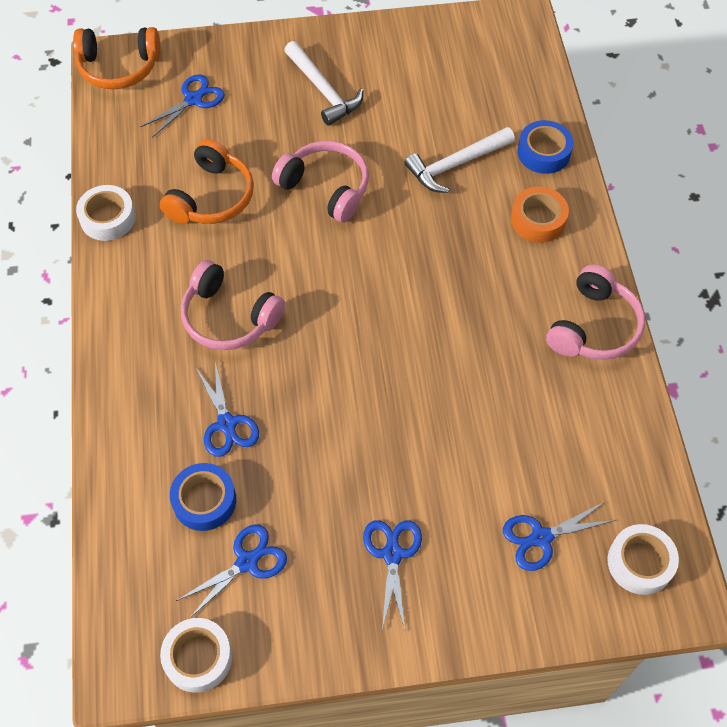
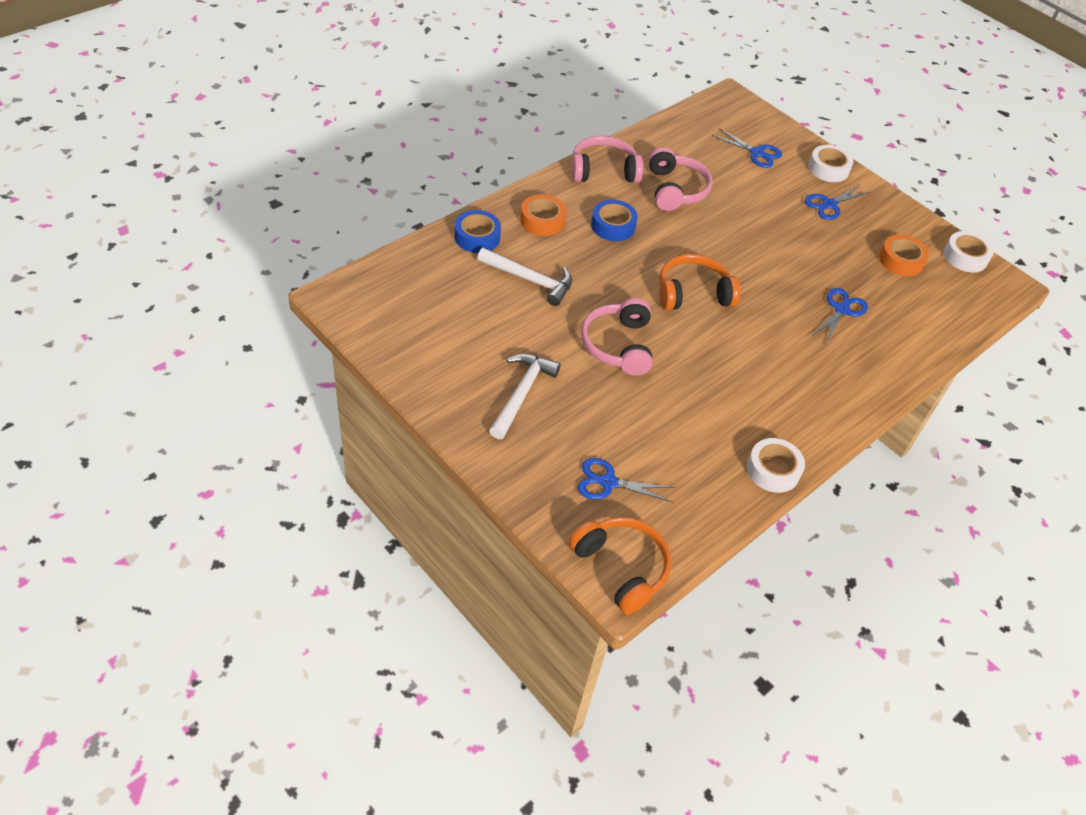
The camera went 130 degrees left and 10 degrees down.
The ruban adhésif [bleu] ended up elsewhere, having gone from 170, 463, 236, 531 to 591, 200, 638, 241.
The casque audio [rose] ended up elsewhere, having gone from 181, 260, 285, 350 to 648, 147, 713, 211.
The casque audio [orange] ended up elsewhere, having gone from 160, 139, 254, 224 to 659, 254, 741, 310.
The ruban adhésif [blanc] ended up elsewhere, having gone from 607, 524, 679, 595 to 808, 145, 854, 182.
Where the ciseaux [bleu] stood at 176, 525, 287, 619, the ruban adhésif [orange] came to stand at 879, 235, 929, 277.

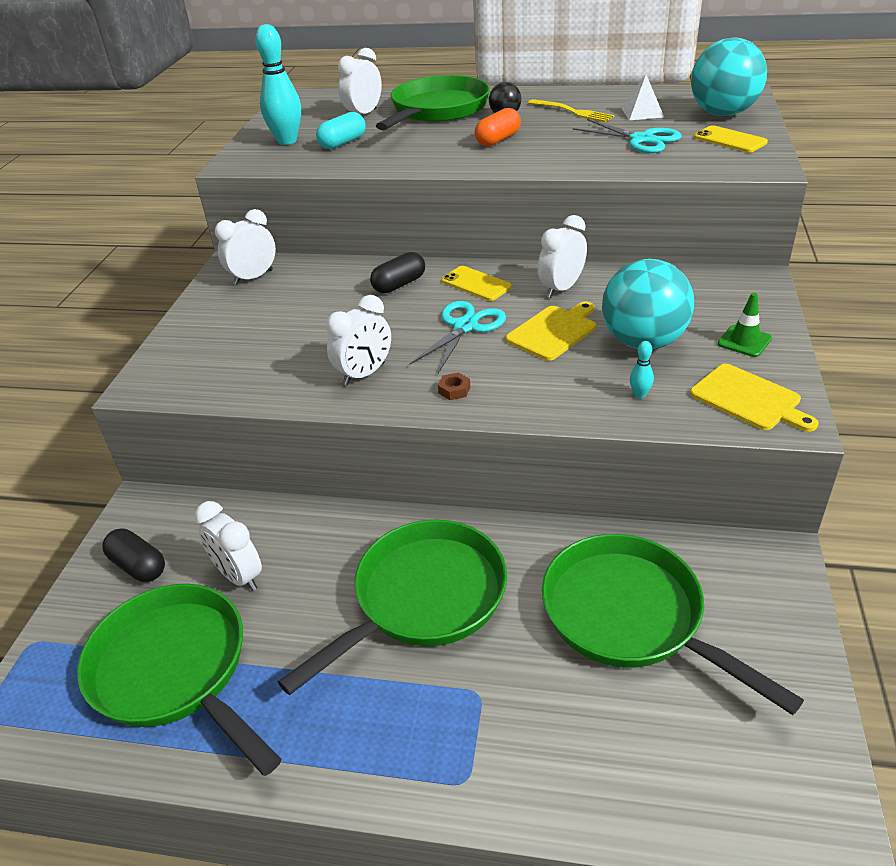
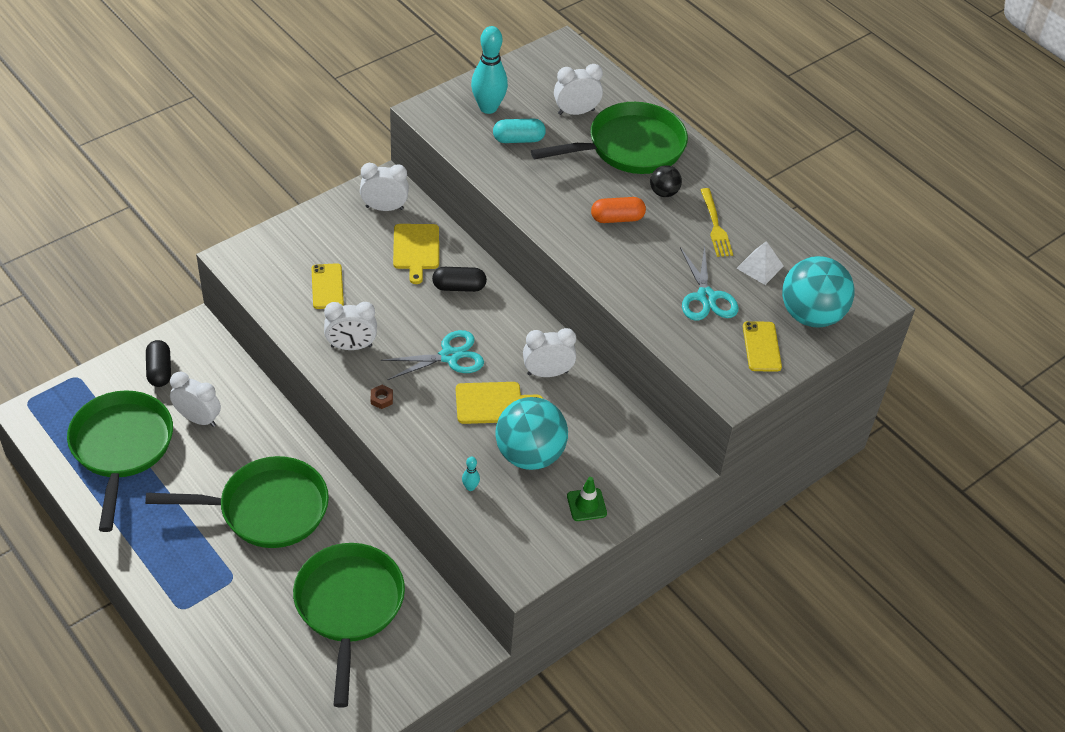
The camera went 35 degrees right and 10 degrees up.
The réveil [blanc] at 195, 501, 262, 591 ended up facing another way, 120 degrees clockwise from before.
The téléphone [jaune] ended up elsewhere, having gone from 441, 266, 512, 301 to 312, 263, 344, 309.
The planche à découper [jaune] ended up elsewhere, having gone from 690, 364, 819, 432 to 393, 224, 439, 284.

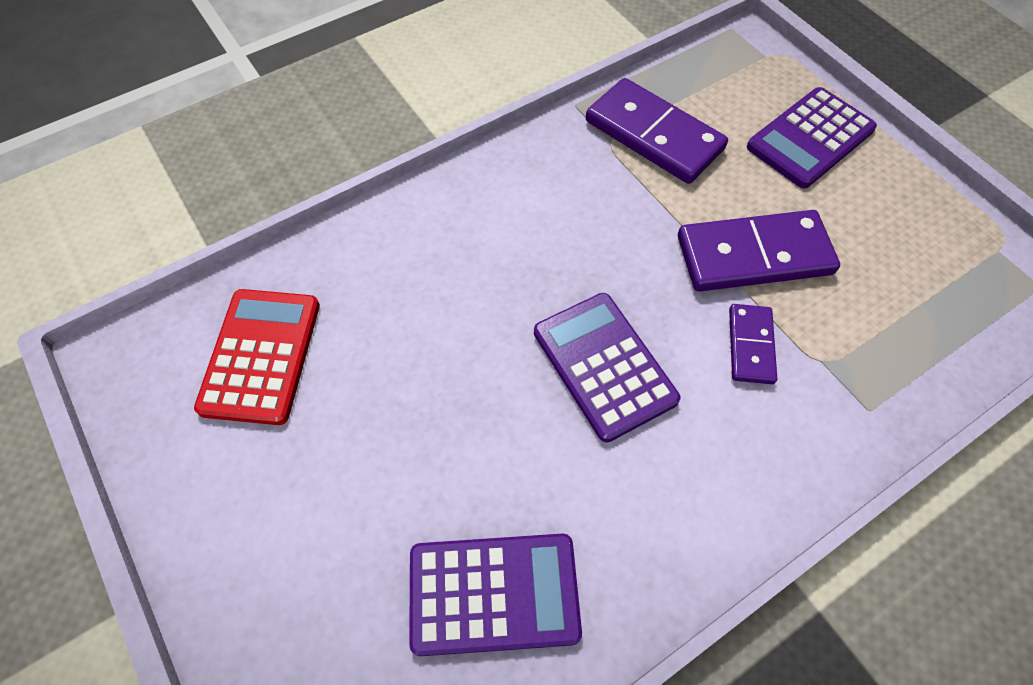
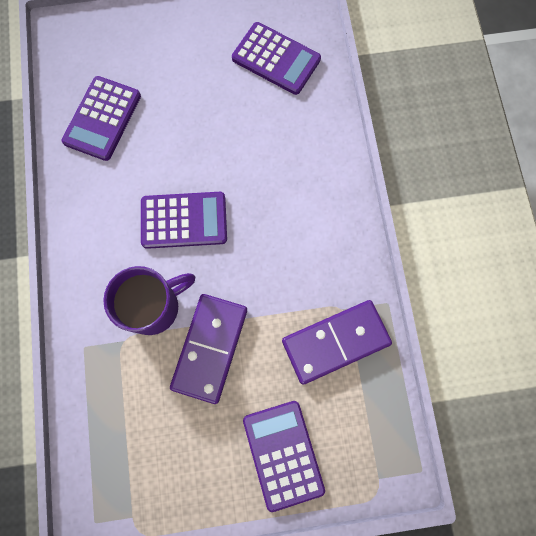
The camera went 115 degrees right and 15 degrees up.
Where the domino [violet] stood at 729, 304, 777, 384, the tasse [violet] came to stand at 103, 266, 195, 335.
What was the calculatrice [rouge] at 194, 289, 320, 425 turned into the calculatrice [violet] at 232, 22, 321, 95.

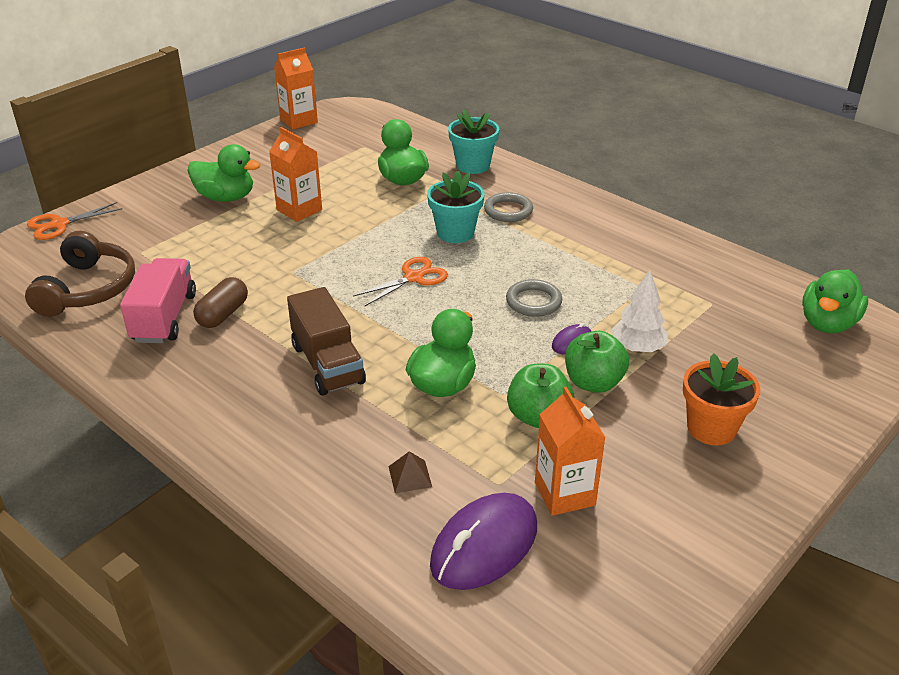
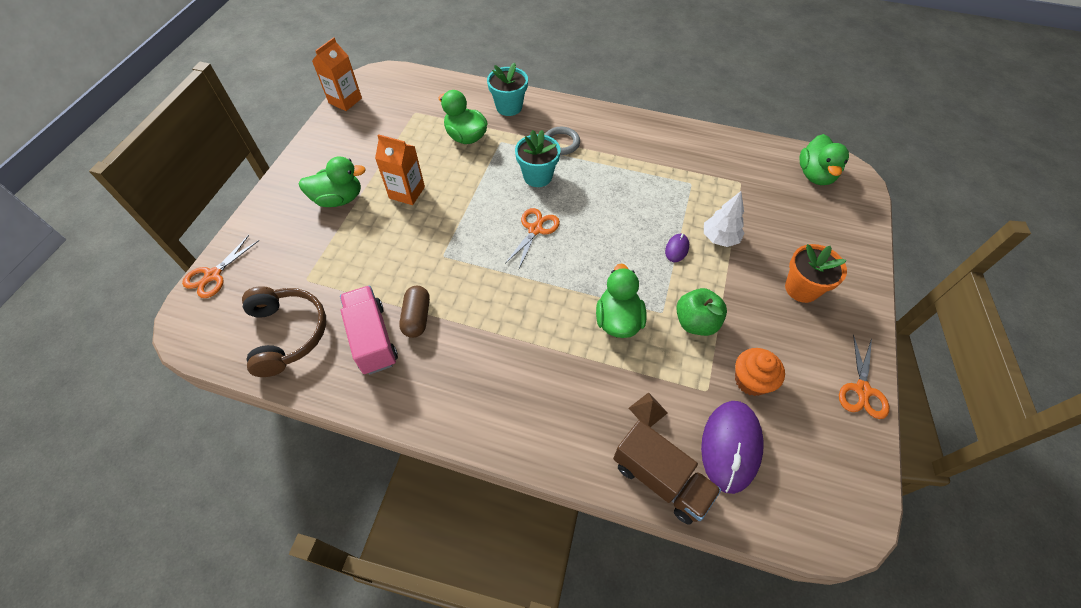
The camera went 25 degrees left and 20 degrees up.
The camion [marron] ended up elsewhere, having gone from 287, 287, 366, 396 to 613, 420, 721, 525.
Where the brique de lait [orange] stood at 535, 387, 606, 516, the muffin [orange] came to stand at 735, 348, 785, 396.
The second view gained the ciseaux [orange] at 839, 335, 889, 419.
The second view lost the anneau [gris] at 506, 279, 562, 317.
The second view lost the pomme [vert] at 565, 331, 629, 393.

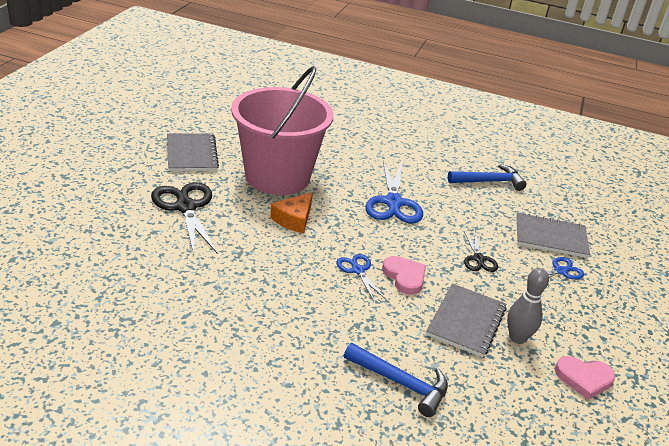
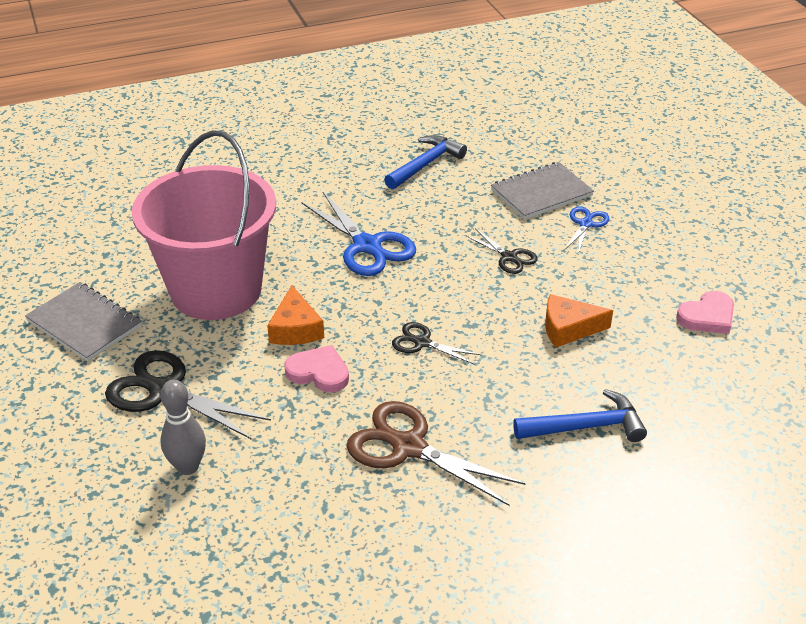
The camera went 35 degrees left and 5 degrees up.
The quille [gris] ended up elsewhere, having gone from 507, 268, 549, 344 to 160, 380, 206, 475.
The cœur [rose] ended up elsewhere, having gone from 382, 256, 426, 295 to 284, 345, 349, 393.
The second view gained the ciseaux [marron] at 346, 401, 526, 506.
What was the ciseaux [bleu] at 336, 254, 386, 301 turned into the ciseaux [noir] at 392, 322, 481, 365.
Where the carnet [gris] stood at 426, 283, 507, 357, the fromage [orange] came to stand at 545, 294, 613, 348.

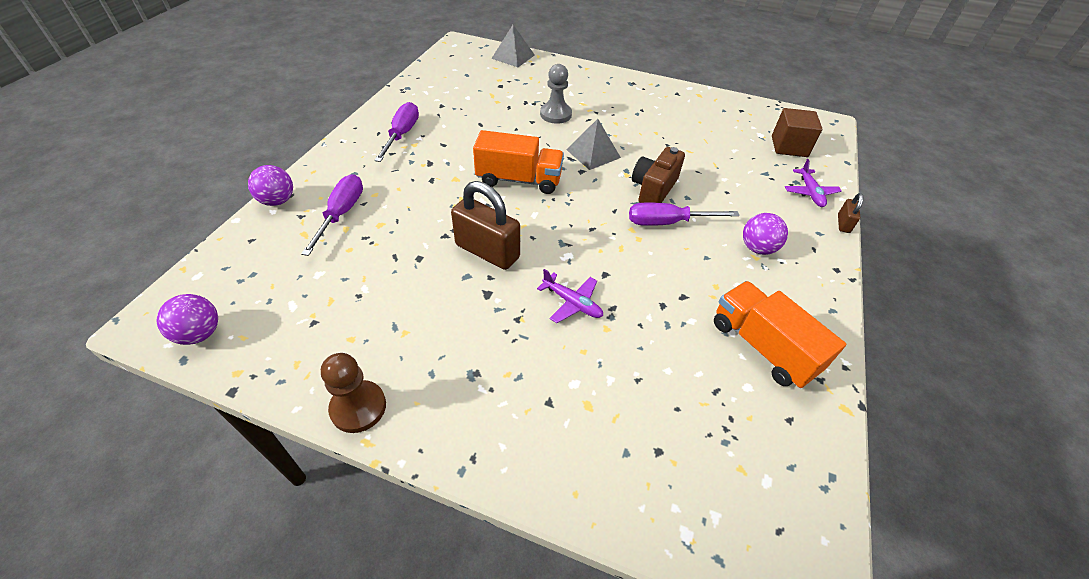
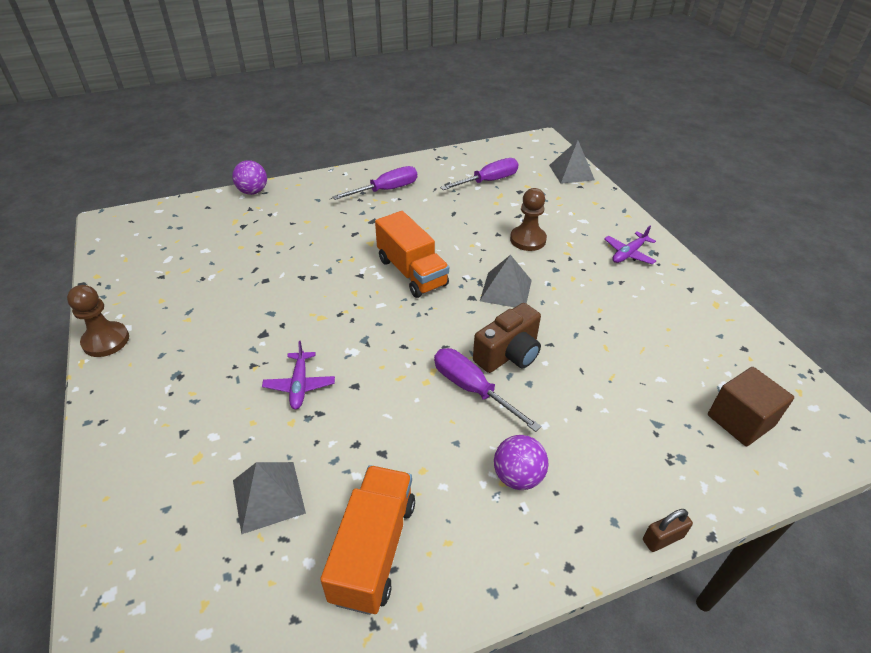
The camera went 50 degrees right and 5 degrees down.
The second view gained the pyramide [gris] at 233, 462, 306, 534.
The tournevis [violet] ended up elsewhere, having gone from 301, 174, 363, 256 to 440, 158, 519, 190.
The appareil photo [marron] at 632, 147, 685, 203 ended up facing another way, 150 degrees clockwise from before.
What was the pion [gris] at 540, 64, 572, 124 turned into the pion [marron] at 510, 188, 547, 251.
The avion [violet] ended up elsewhere, having gone from 785, 159, 842, 207 to 604, 226, 656, 264.
The second view lost the balle [violet] at 157, 294, 218, 345.
The second view lost the cadenas [marron] at 451, 181, 520, 270.

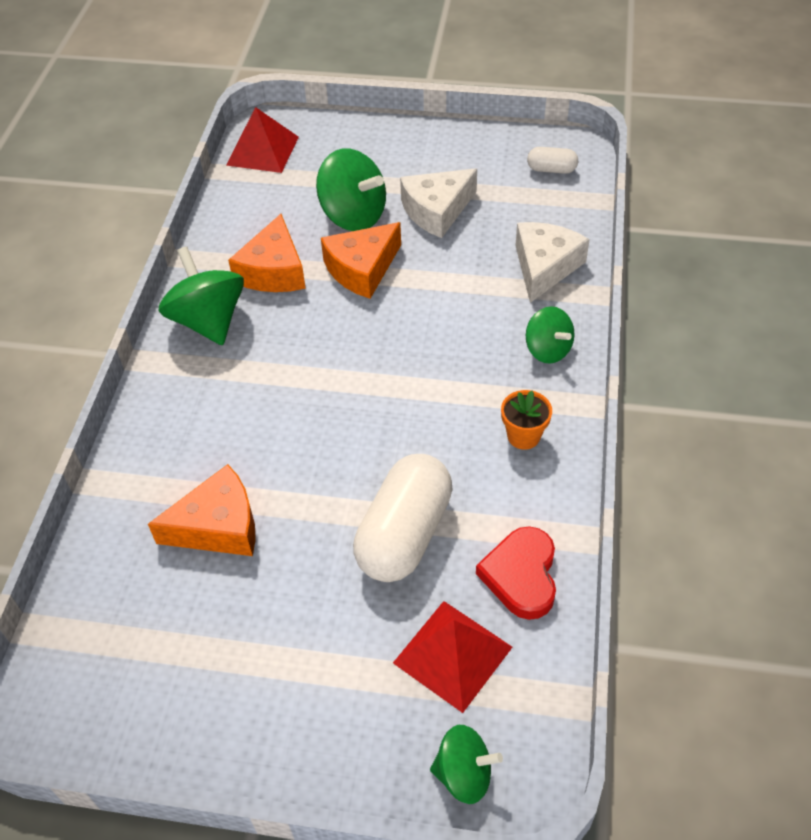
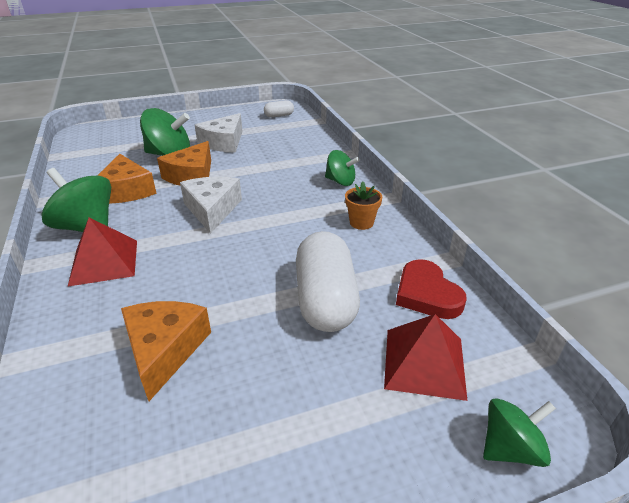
The camera went 30 degrees left and 15 degrees down.
The pyramide [rouge] ended up elsewhere, having gone from 226, 107, 299, 173 to 68, 217, 137, 286.
The fromage [orange] at 148, 464, 256, 556 ended up facing another way, 45 degrees counterclockwise from before.
The fromage [blanc] ended up elsewhere, having gone from 515, 222, 590, 303 to 180, 177, 242, 234.

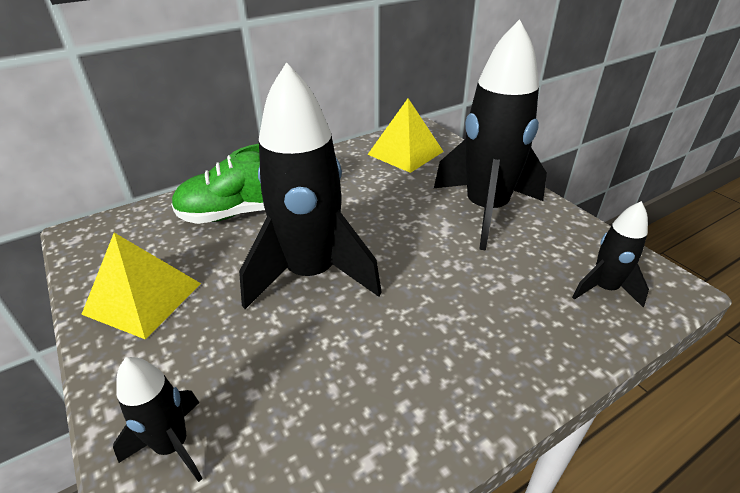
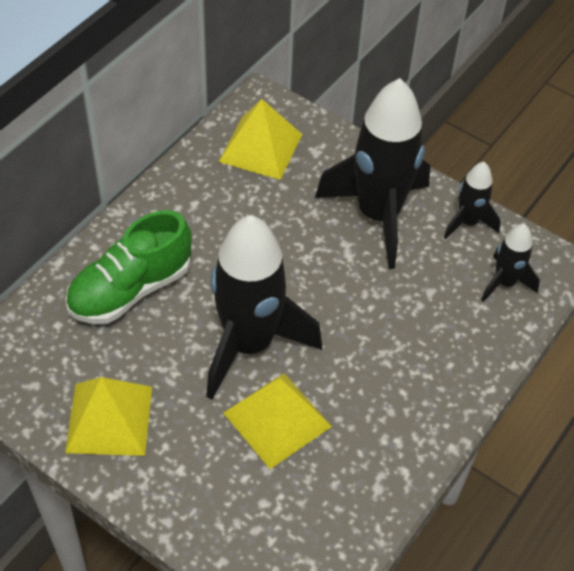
The camera went 25 degrees left and 15 degrees up.
The second view gained the pyramide [jaune] at 223, 373, 332, 469.
The fusée [noir] ended up elsewhere, having gone from 113, 357, 203, 482 to 444, 162, 501, 239.

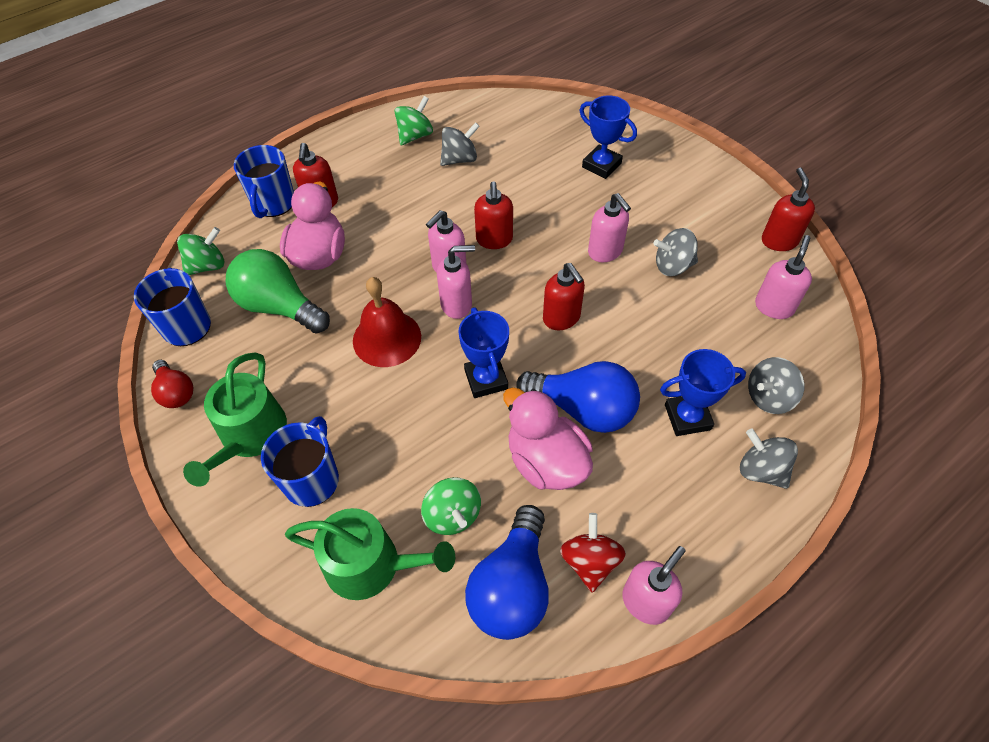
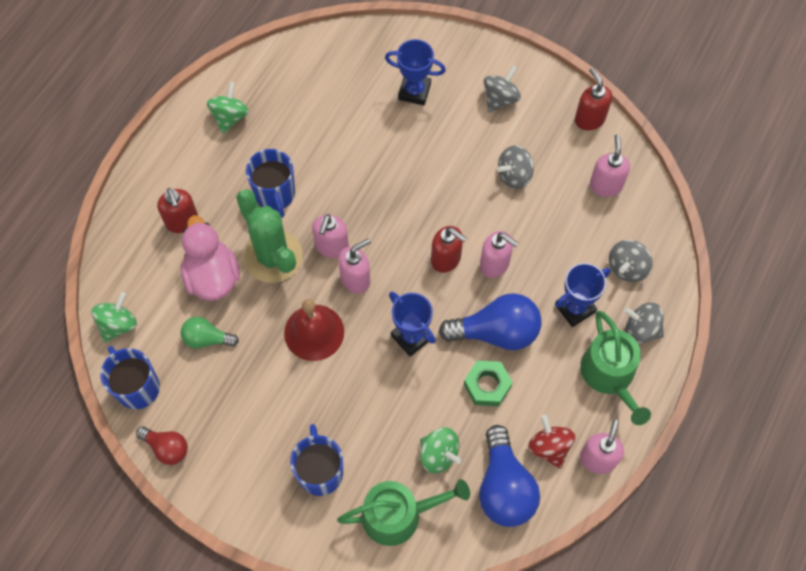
The camera went 25 degrees left and 10 degrees up.
The size of the ampoule [vert] at 226, 249, 330, 333 changed by a factor of 0.56.
The second view gained the cactus [vert] at 236, 189, 303, 283.
The tasse [bleu] ended up elsewhere, having gone from 234, 145, 294, 218 to 246, 149, 295, 218.
Where the canard [rose] stood at 503, 387, 593, 490, the écrou [vert] came to stand at 464, 360, 513, 406.
The distributeur de savon [rose] ended up elsewhere, having gone from 588, 193, 631, 262 to 480, 231, 518, 278.
The toupie [gris] ended up elsewhere, having gone from 440, 122, 480, 166 to 484, 66, 521, 112.
The arrosoir [vert] ended up elsewhere, having gone from 183, 353, 287, 487 to 580, 311, 651, 425.
The second view lost the distributeur de savon [rouge] at 474, 181, 513, 249.

